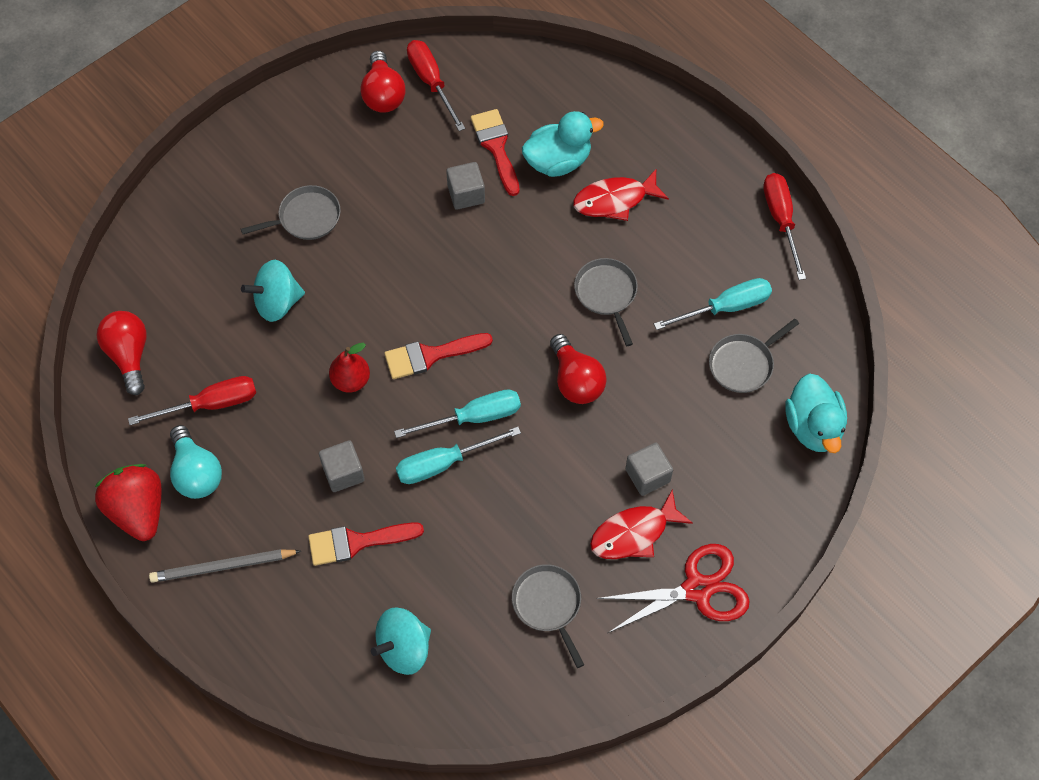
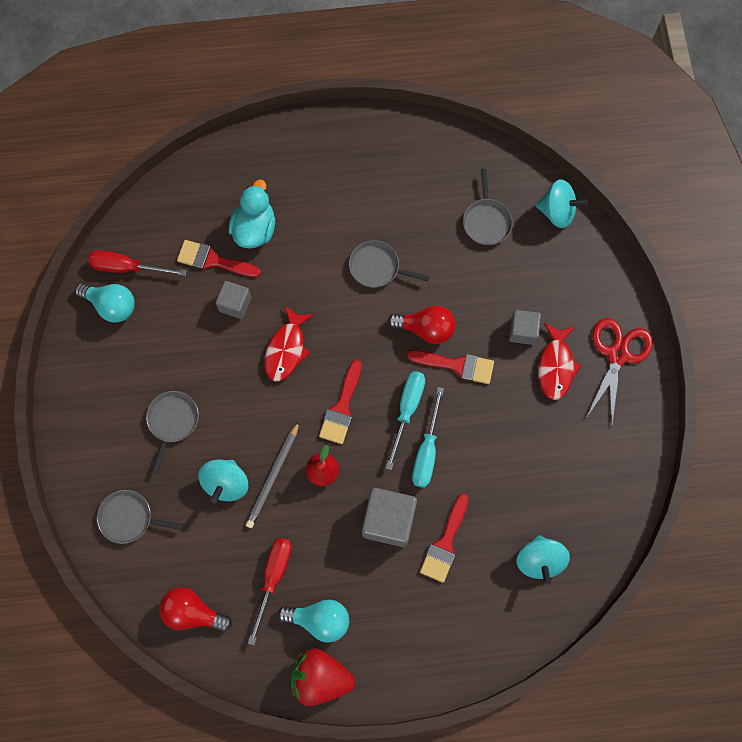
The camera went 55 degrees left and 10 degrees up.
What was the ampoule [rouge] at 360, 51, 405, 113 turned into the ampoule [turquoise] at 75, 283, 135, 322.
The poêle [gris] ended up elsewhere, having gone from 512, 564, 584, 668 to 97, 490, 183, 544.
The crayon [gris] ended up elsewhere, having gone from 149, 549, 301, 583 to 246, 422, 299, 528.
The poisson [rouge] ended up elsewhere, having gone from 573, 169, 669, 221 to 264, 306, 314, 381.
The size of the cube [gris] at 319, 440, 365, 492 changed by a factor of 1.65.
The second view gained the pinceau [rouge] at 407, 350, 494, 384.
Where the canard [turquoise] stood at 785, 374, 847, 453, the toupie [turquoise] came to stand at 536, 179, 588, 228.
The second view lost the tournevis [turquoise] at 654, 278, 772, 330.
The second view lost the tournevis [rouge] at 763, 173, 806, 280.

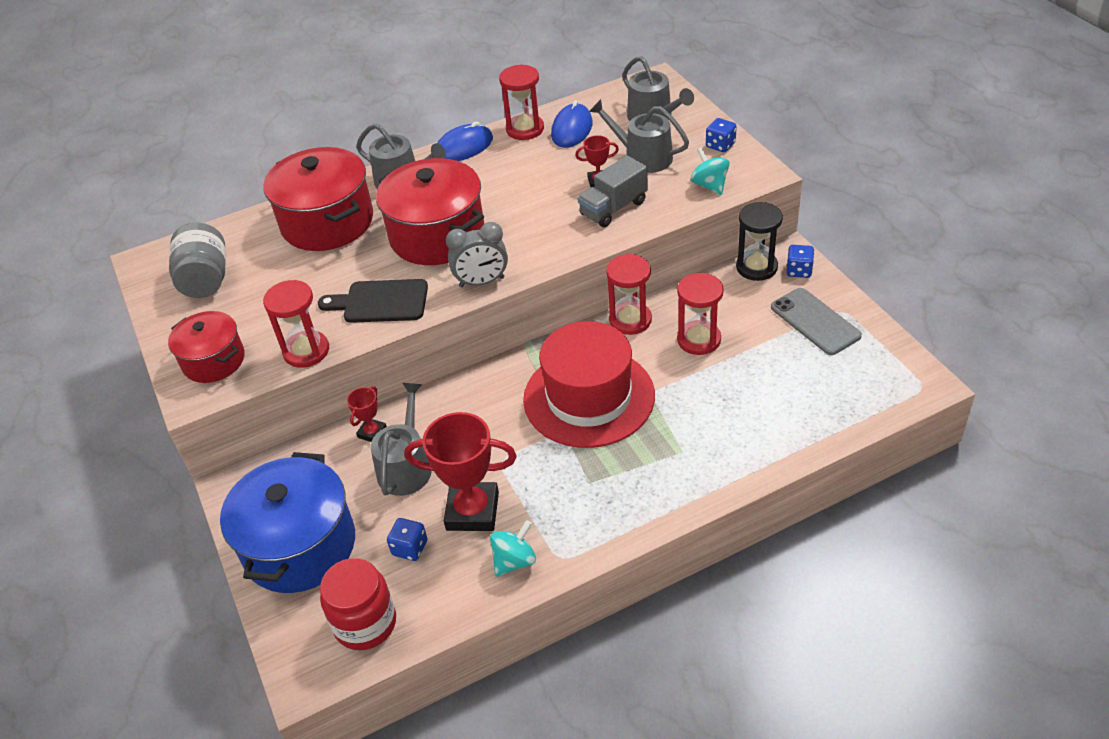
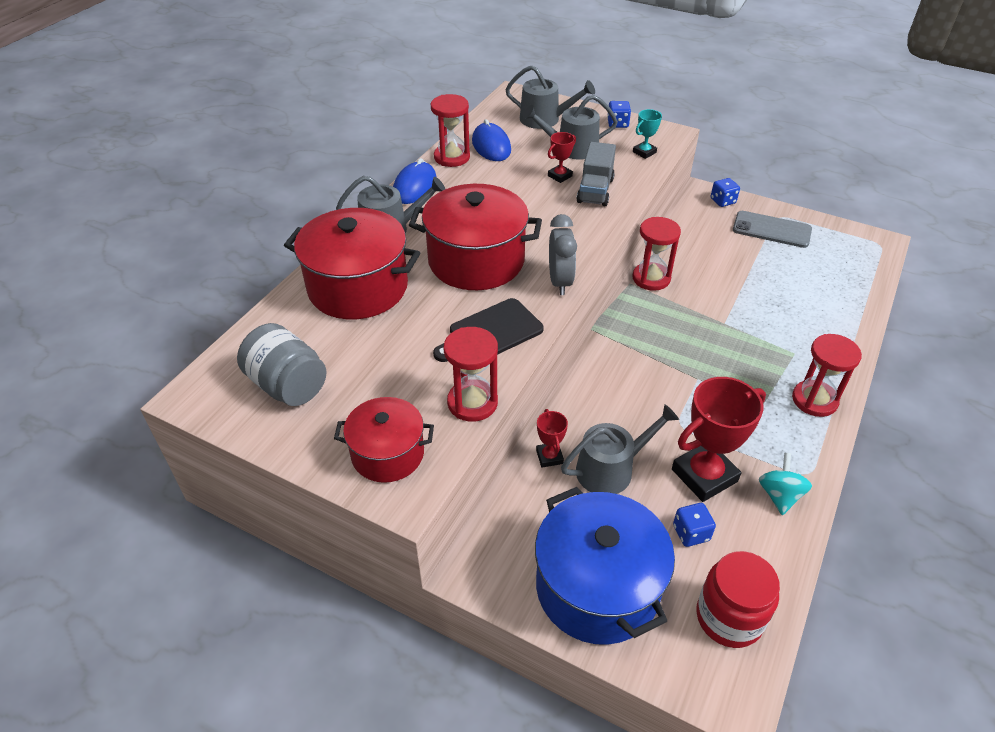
The camera went 40 degrees left and 0 degrees up.
The réveil [gris] at 446, 222, 508, 287 ended up facing another way, 45 degrees counterclockwise from before.
The arrosoir [gris] at 371, 383, 432, 496 ended up facing another way, 90 degrees clockwise from before.
Where the toupie [turquoise] stood at 691, 147, 730, 195, the trophée [turquoise] came to stand at 633, 109, 662, 159.
The sablier [rouge] ended up elsewhere, having gone from 677, 273, 724, 355 to 792, 334, 862, 417.
The second view lost the chapeau [rouge] at 523, 321, 655, 448.
The second view lost the sablier [noir] at 736, 202, 783, 281.

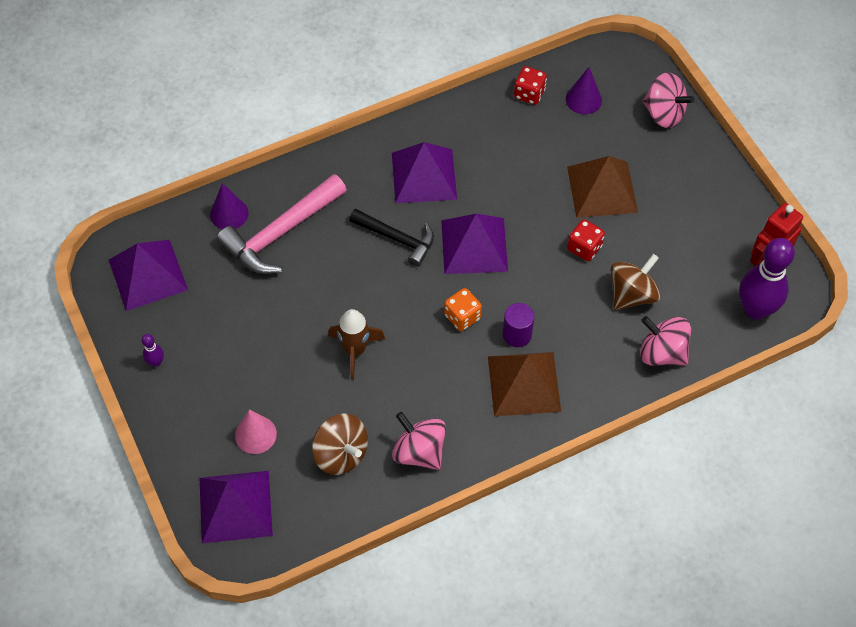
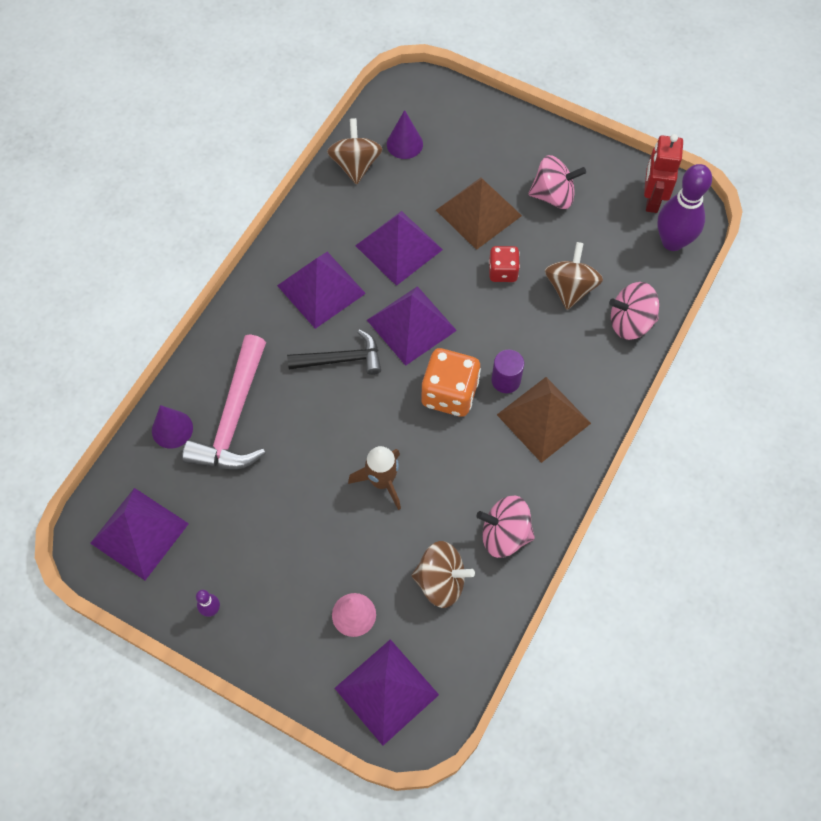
The camera went 35 degrees left and 5 degrees up.
Where the dé [rouge] stood at 514, 66, 547, 105, the toupie [marron] came to stand at 327, 118, 383, 185.
The second view gained the pyramide [violet] at 355, 211, 443, 286.
The size of the dé [orange] at 444, 288, 482, 331 changed by a factor of 1.66.
The toupie [rose] ended up elsewhere, having gone from 642, 72, 694, 128 to 528, 155, 586, 209.

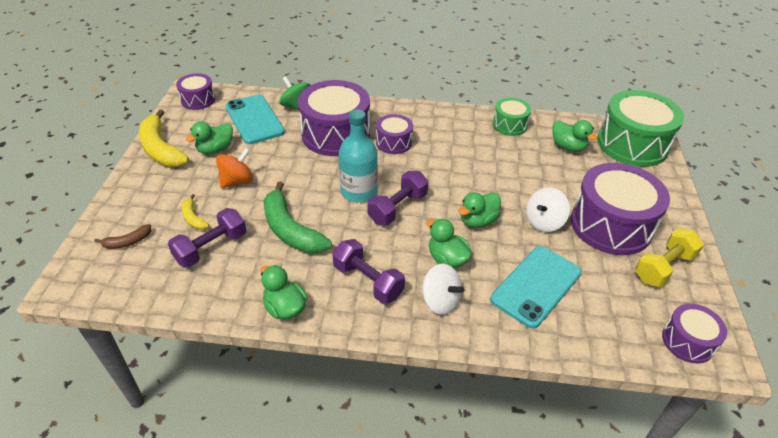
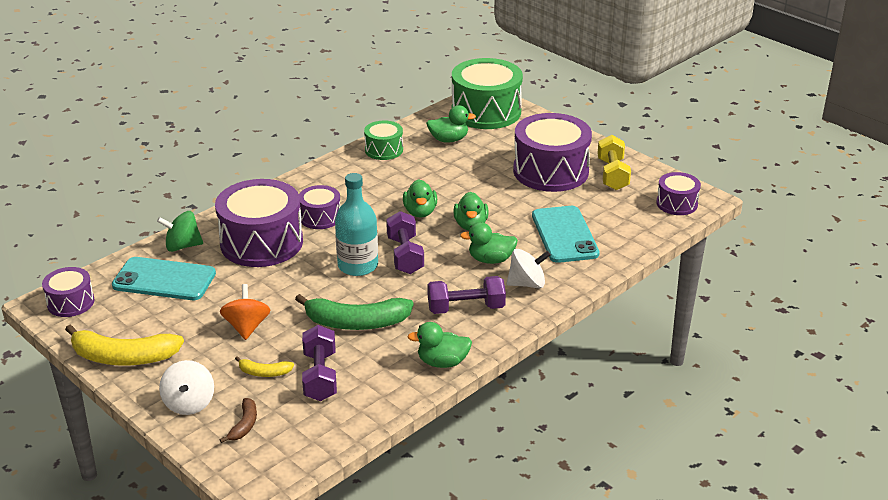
The camera went 50 degrees left and 10 degrees down.
The toupie [blanc] ended up elsewhere, having gone from 526, 187, 570, 232 to 159, 360, 214, 415.
The canard [vert] ended up elsewhere, having gone from 186, 121, 233, 154 to 403, 179, 437, 217.

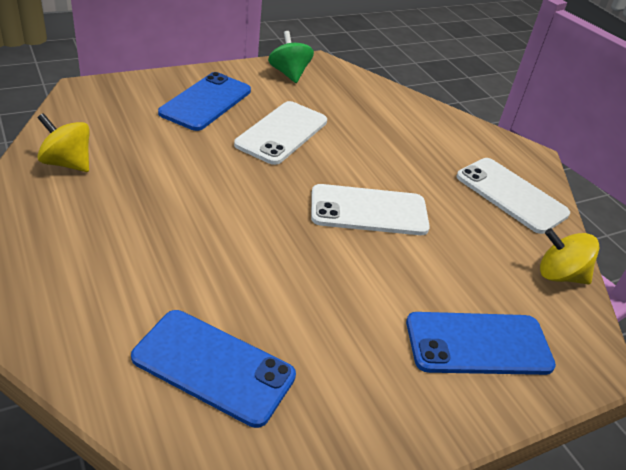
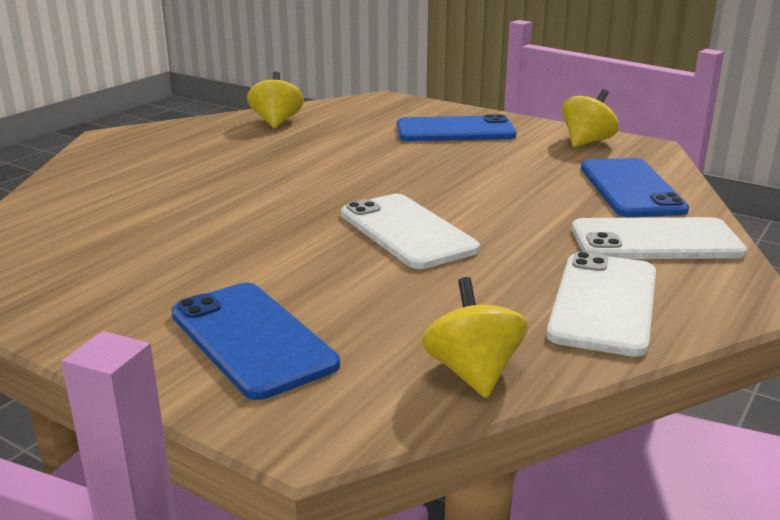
The camera went 65 degrees right and 15 degrees down.
What was the toupie [vert] at 268, 31, 314, 83 turned into the toupie [jaune] at 562, 89, 619, 147.
The téléphone [blanc] ended up elsewhere, having gone from 234, 101, 327, 165 to 572, 217, 747, 259.
The téléphone [bleu] ended up elsewhere, having gone from 131, 310, 296, 428 to 581, 158, 689, 217.

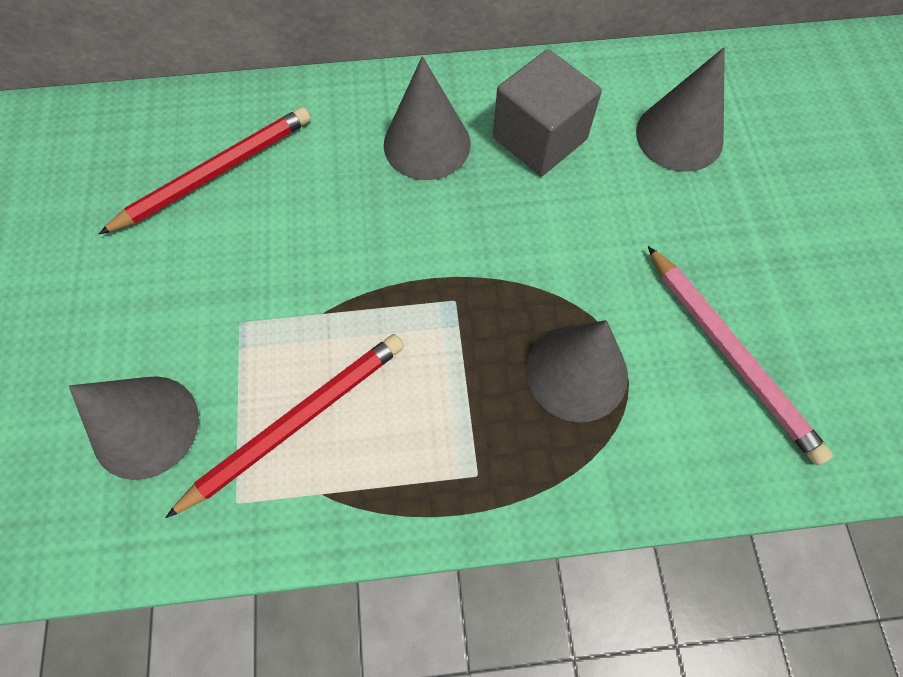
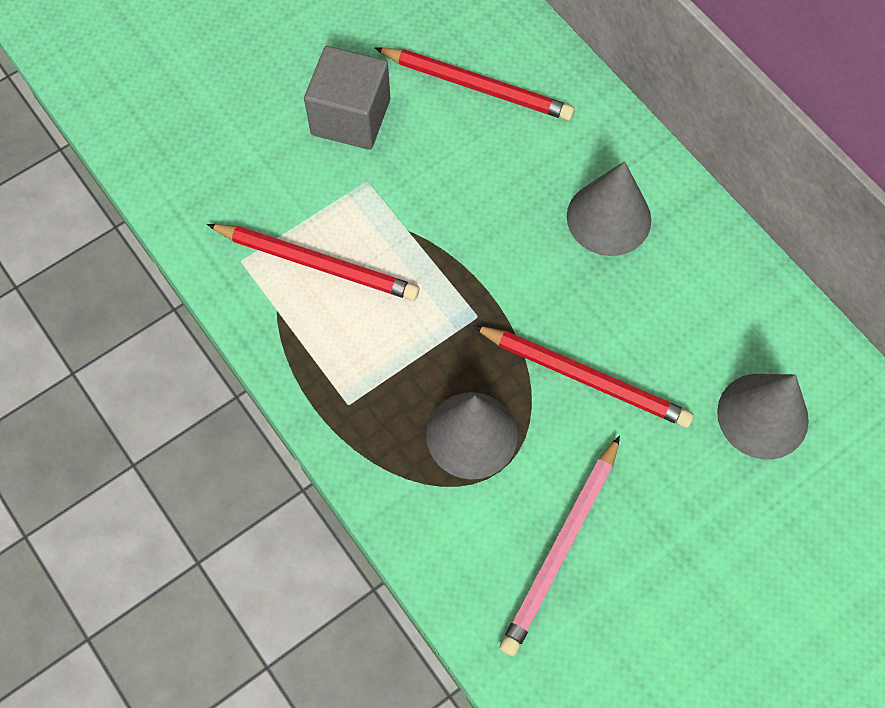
The camera went 60 degrees right and 0 degrees up.
The cube [gris] ended up elsewhere, having gone from 493, 49, 602, 176 to 304, 46, 390, 150.
The second view gained the crayon [rouge] at 473, 325, 694, 428.
The second view lost the cône [gris] at 69, 376, 199, 480.

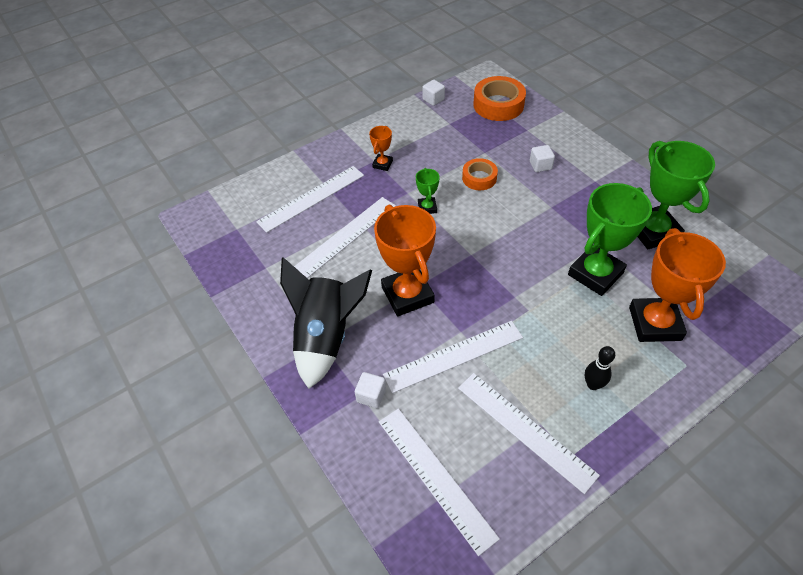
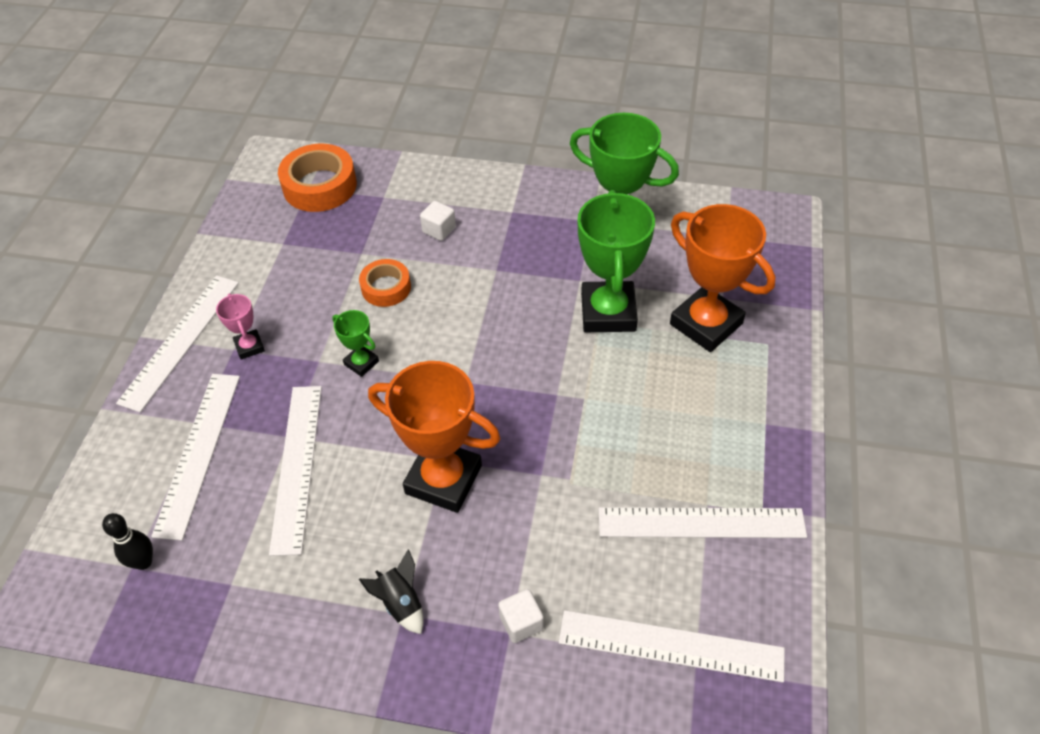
The camera went 45 degrees left and 0 degrees up.
The quille [noir] ended up elsewhere, having gone from 585, 346, 615, 390 to 102, 513, 153, 570.
The règle [blanc] ended up elsewhere, having gone from 383, 321, 523, 393 to 116, 275, 239, 413.
What was the trophée [orange] at 369, 126, 393, 171 turned into the trophée [rose] at 216, 293, 265, 360.
The size of the fusée [noir] at 280, 257, 372, 389 changed by a factor of 0.44.
The second view lost the cube [blanc] at 422, 80, 445, 106.

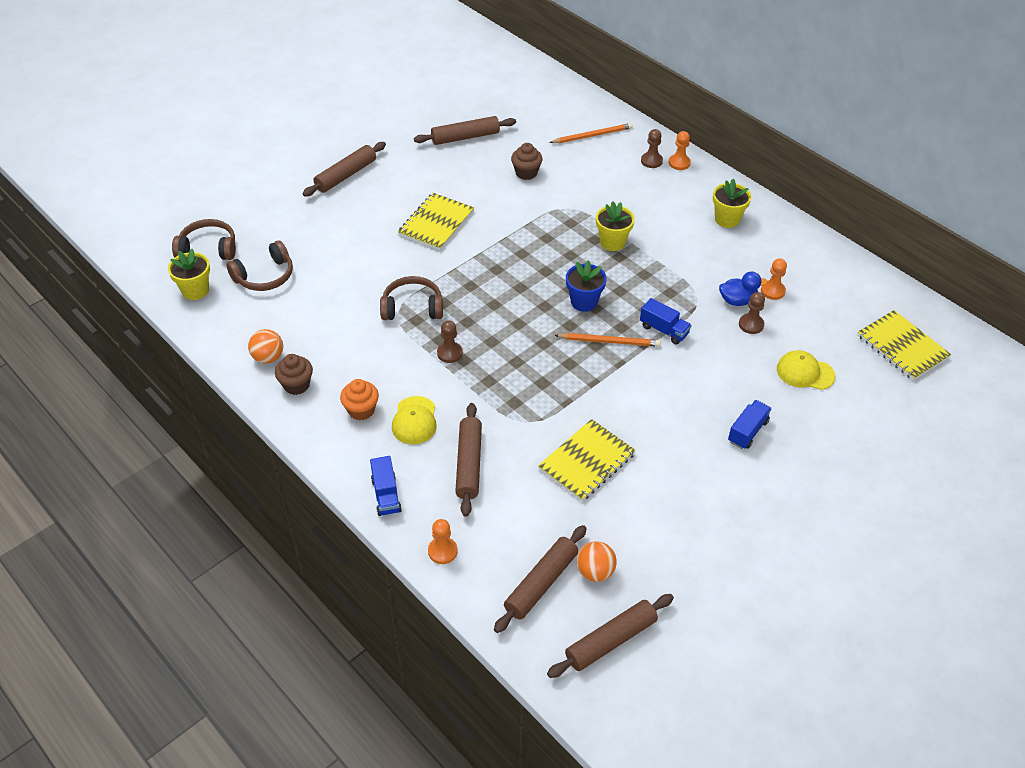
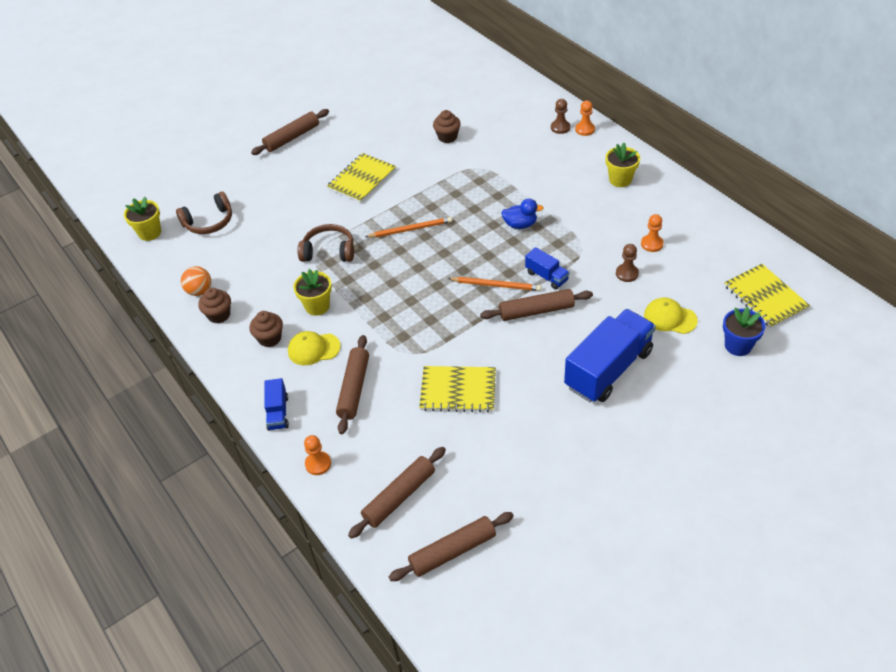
The camera went 10 degrees right and 0 degrees up.
What was the muffin [orange] at 340, 379, 379, 420 turned into the muffin [marron] at 249, 311, 283, 347.
The casquette [jaune] at 392, 396, 437, 444 ended up facing another way, 75 degrees clockwise from before.
The pot de fleurs [jaune] ended up elsewhere, having gone from 596, 202, 635, 251 to 293, 269, 332, 316.
The crayon [orange] ended up elsewhere, having gone from 549, 123, 633, 143 to 365, 217, 452, 237.
The carnet [jaune] at 538, 419, 636, 501 ended up facing another way, 45 degrees clockwise from before.
The rouleau à pâtisserie [marron] ended up elsewhere, having gone from 414, 116, 516, 145 to 480, 289, 593, 321.
The canard [bleu] ended up elsewhere, having gone from 719, 272, 768, 306 to 501, 199, 544, 229.
The size of the camion [bleu] at 728, 400, 772, 449 changed by a factor of 2.11.
The pot de fleurs [bleu] ended up elsewhere, having gone from 566, 260, 607, 312 to 723, 307, 765, 356.
The second view lost the casque audio [marron] at 172, 219, 236, 260.
The second view lost the pion [marron] at 437, 320, 463, 363.
The second view lost the balle [orange] at 577, 541, 617, 582.

